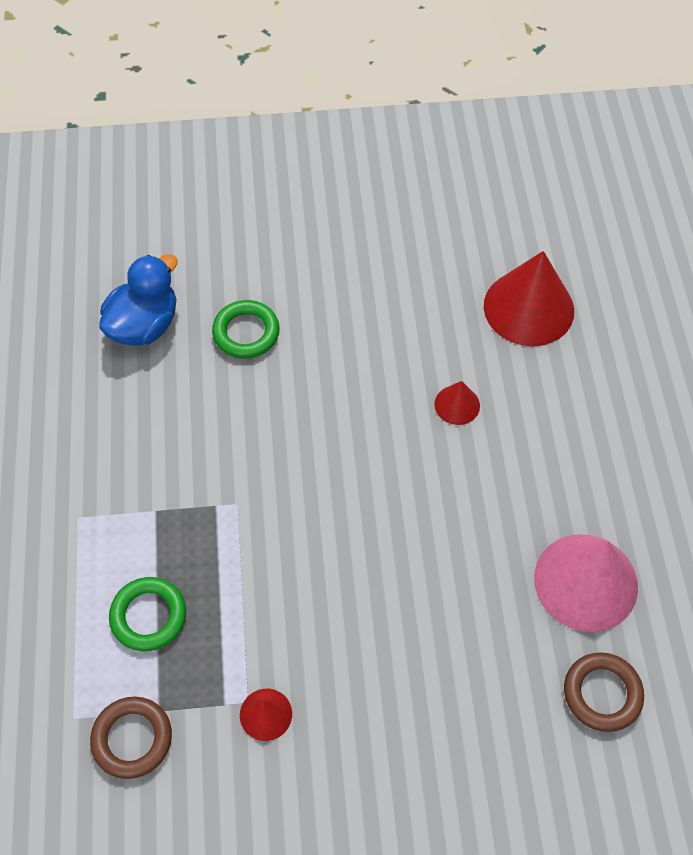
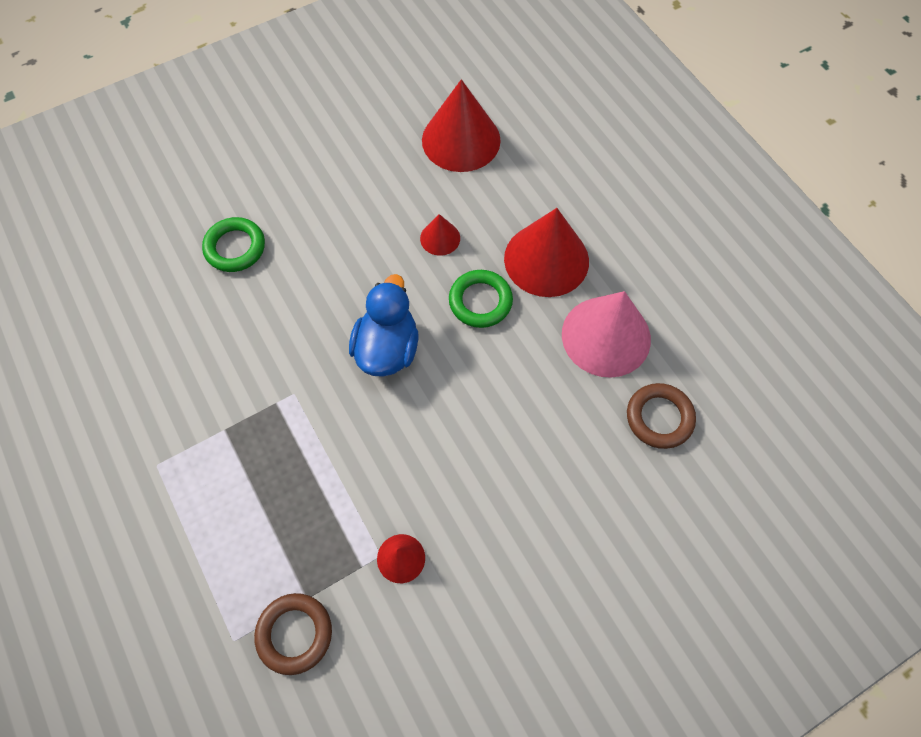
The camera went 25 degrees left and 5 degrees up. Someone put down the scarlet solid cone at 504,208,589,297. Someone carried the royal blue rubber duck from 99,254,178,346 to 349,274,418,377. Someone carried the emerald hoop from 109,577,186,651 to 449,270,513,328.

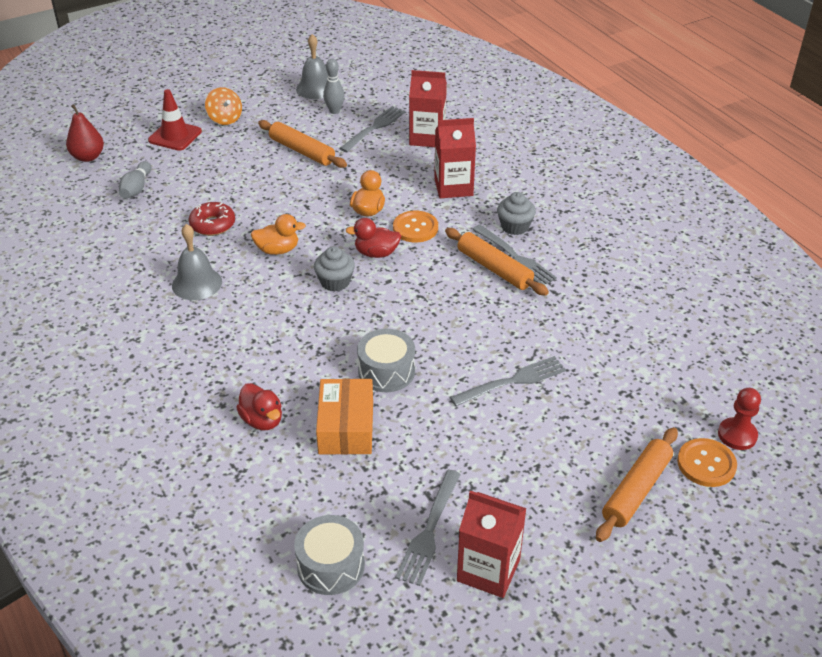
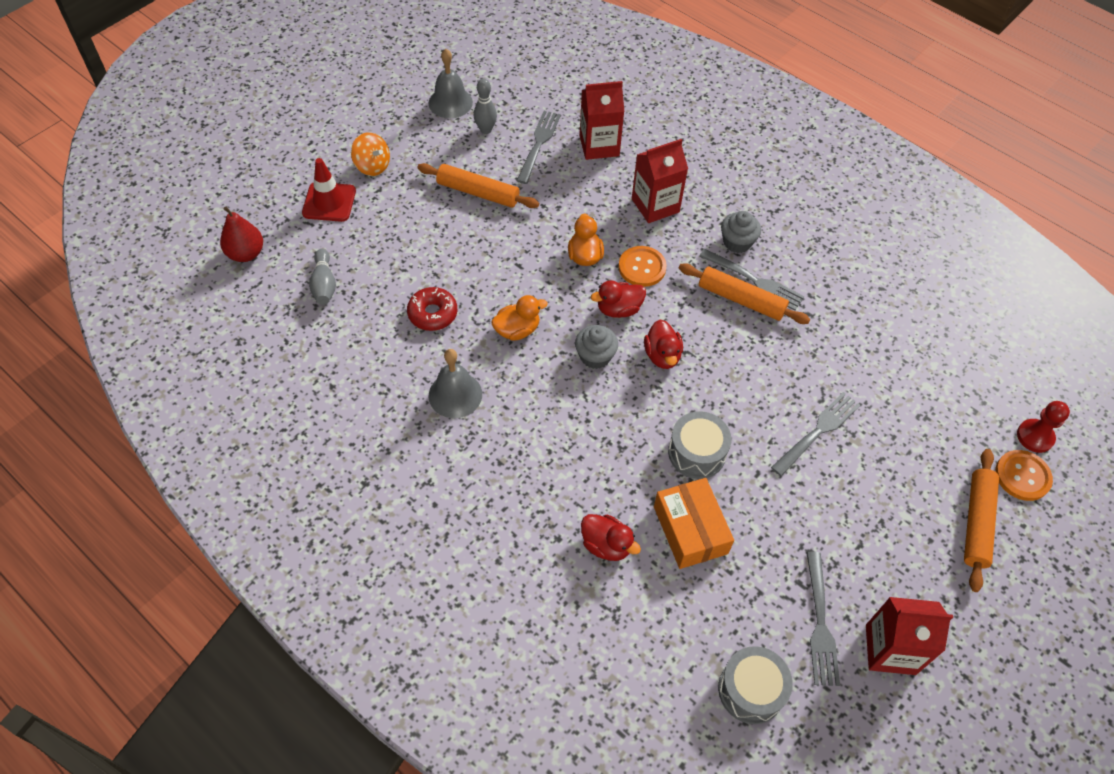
The camera went 20 degrees left and 15 degrees up. Someone put down the scarlet rubber duck at 644,319,683,369.

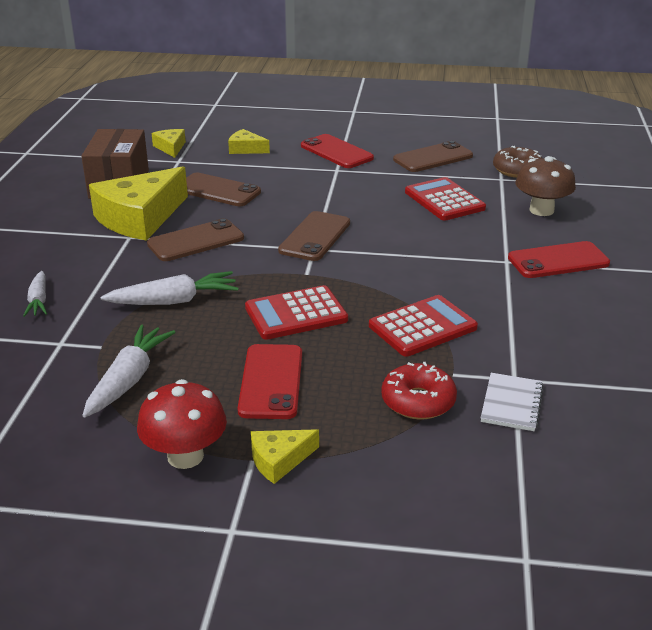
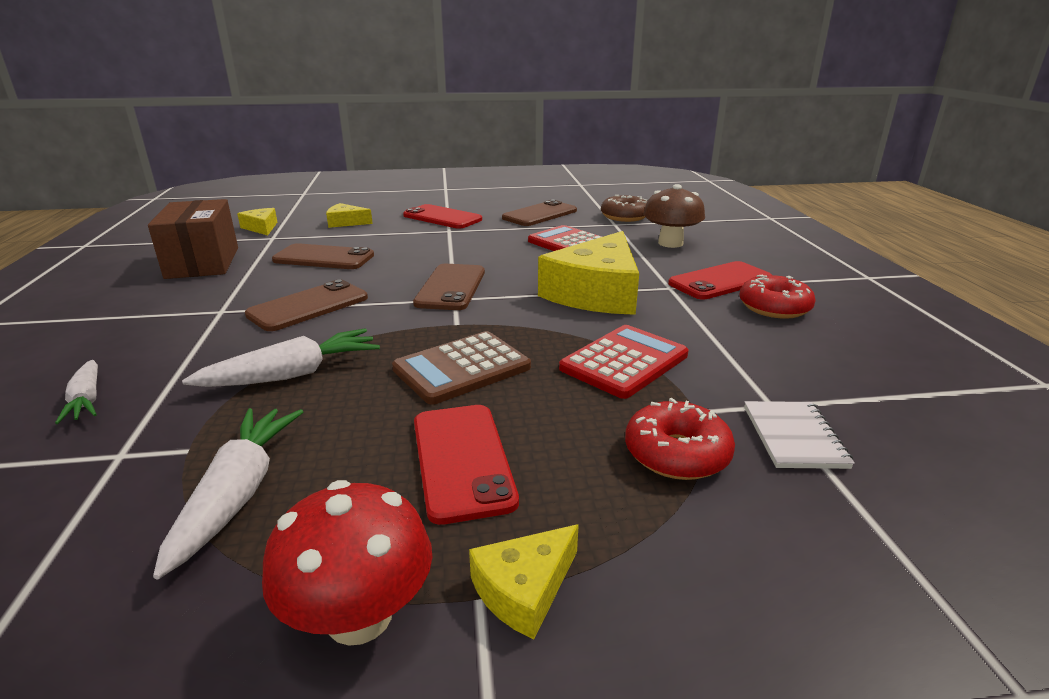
The camera went 15 degrees left and 5 degrees down. Someone put down the scarlet glazed donut at 740,275,816,319. Someone carried the bright yellow piece of cheese from 89,167,188,241 to 538,231,639,315. Someone repainted the scarlet pocket calculator at 245,285,348,340, which became the brown pocket calculator at 392,331,531,405.

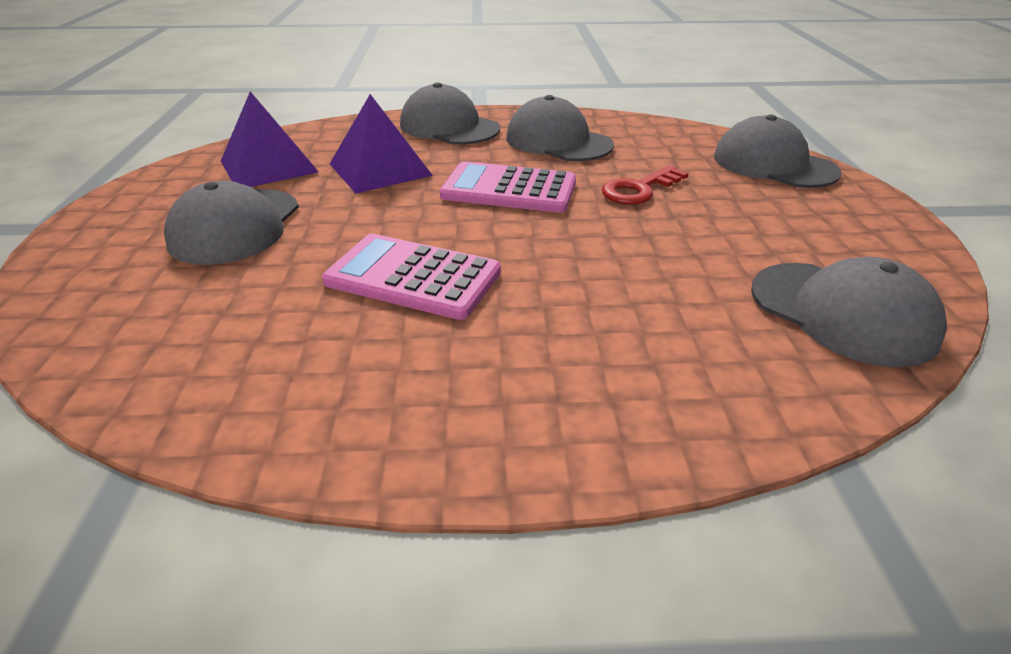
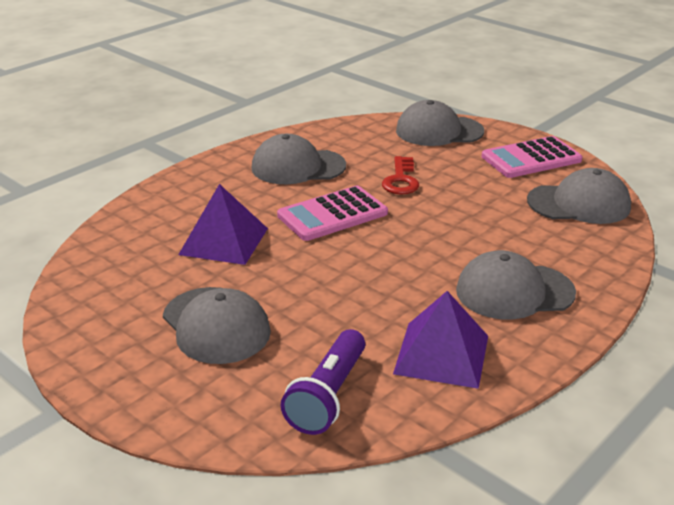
The camera went 45 degrees left and 5 degrees down. Someone put down the violet torch at 281,329,365,435. Someone carried the violet pyramid shape from 221,91,318,187 to 393,291,488,389. Someone carried the pink pocket calculator from 322,234,501,320 to 482,136,583,178. Someone carried the grey peaked cap from 400,82,500,145 to 456,250,576,320.

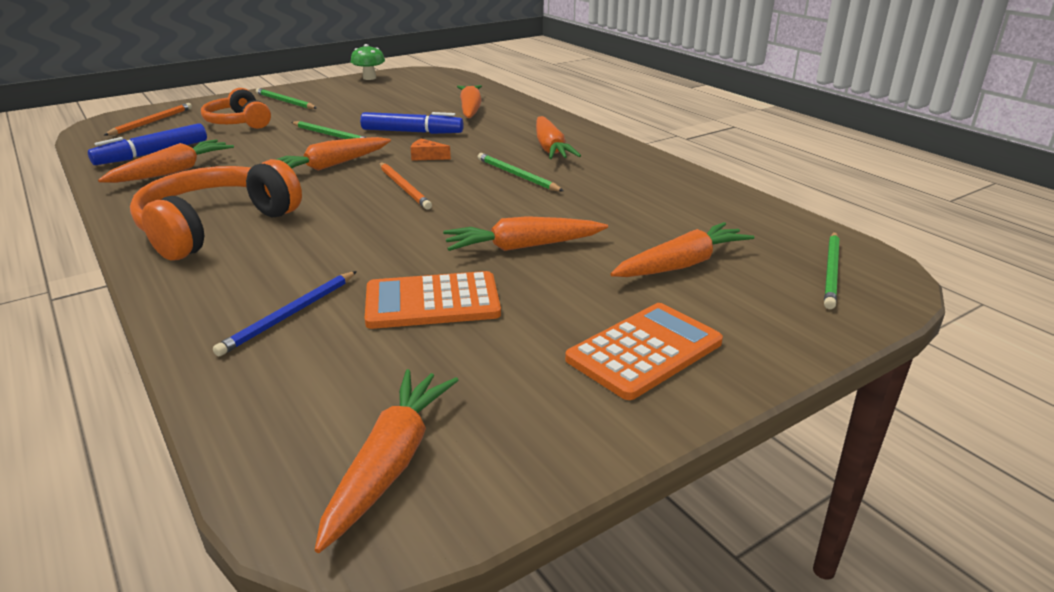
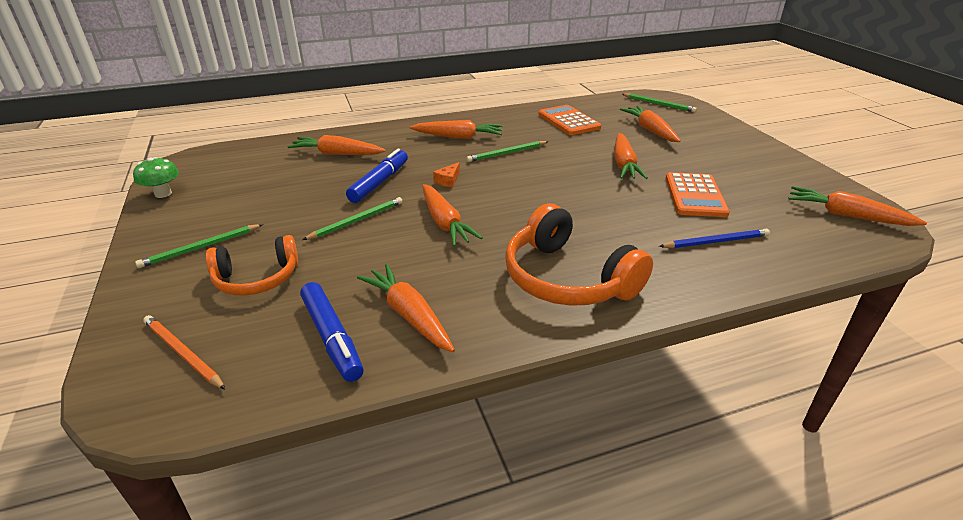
The camera went 75 degrees left and 5 degrees up. Someone took away the orange-coloured lead pencil at 379,162,432,210. Someone carried the orange-coloured pocket calculator from 565,303,723,400 to 538,105,601,135. Someone rotated the royal blue lead pencil at 213,271,357,356 by 60 degrees counterclockwise.

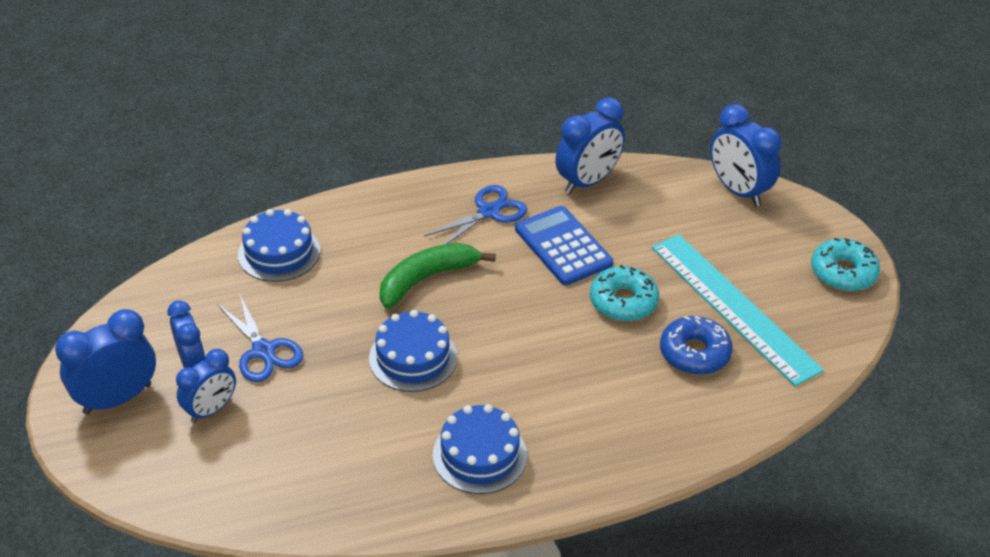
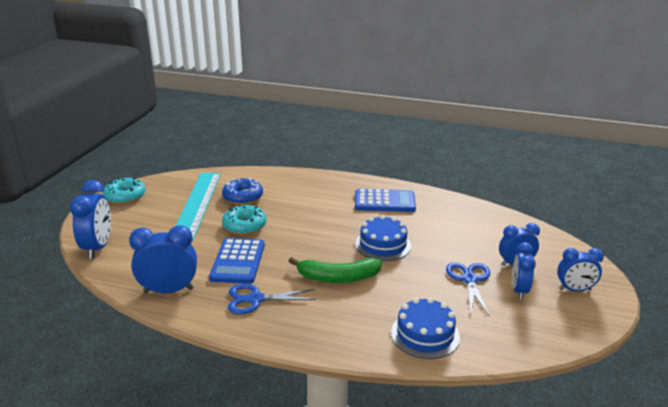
The camera went 145 degrees left and 15 degrees down. Someone swapped the royal blue cake at 433,404,527,494 for the royal blue pocket calculator at 355,189,416,212. Someone scaled the royal blue bedside clock at 55,309,156,414 by 0.67.

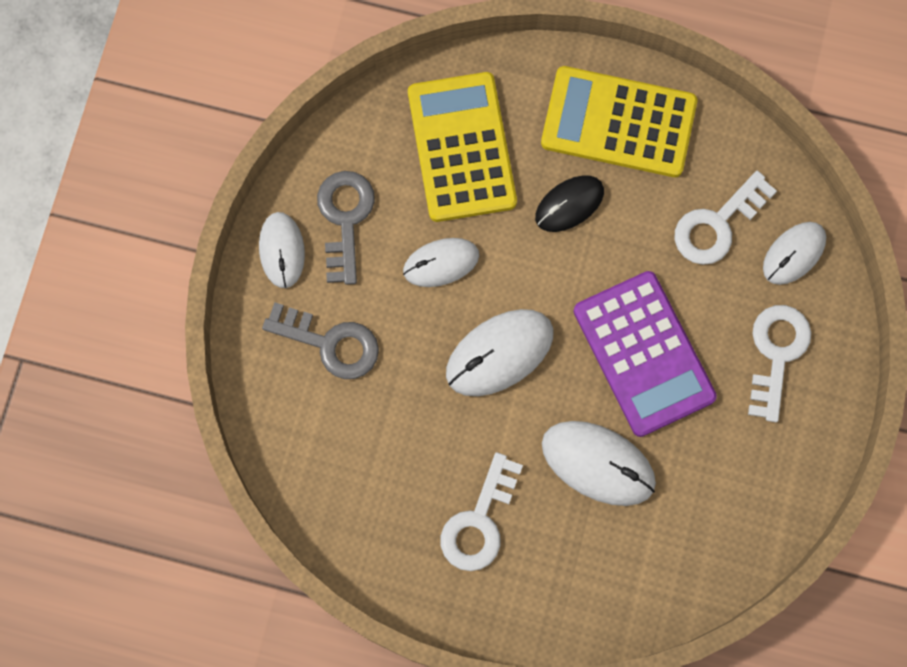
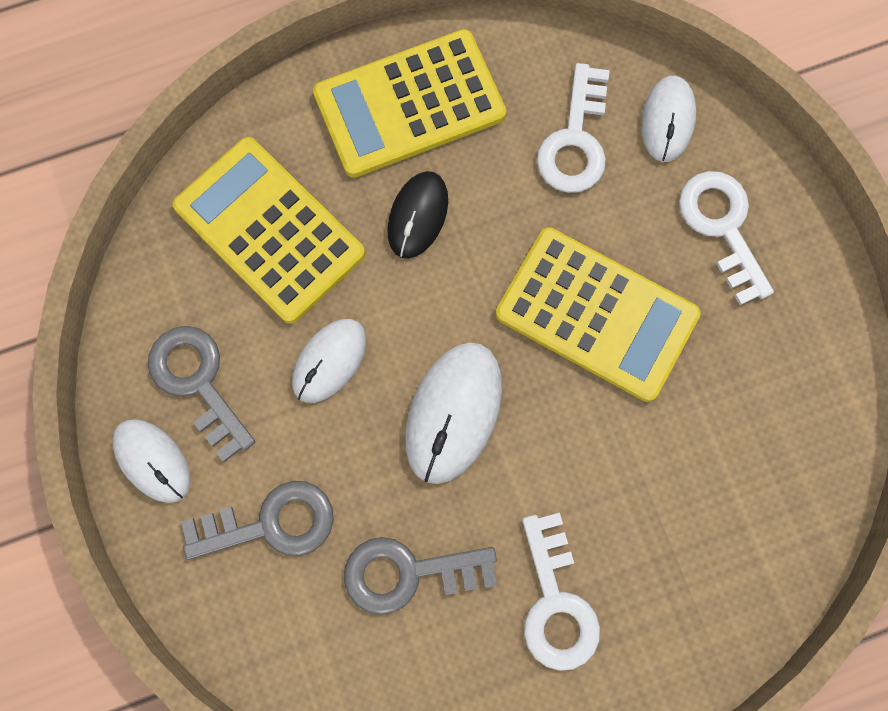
The camera went 35 degrees left and 0 degrees up. Someone took away the pure white mouse at 542,421,656,506. Someone put down the grey key at 344,537,497,615. Someone repainted the violet pocket calculator at 574,271,717,437, which became the bright yellow pocket calculator at 496,227,701,402.

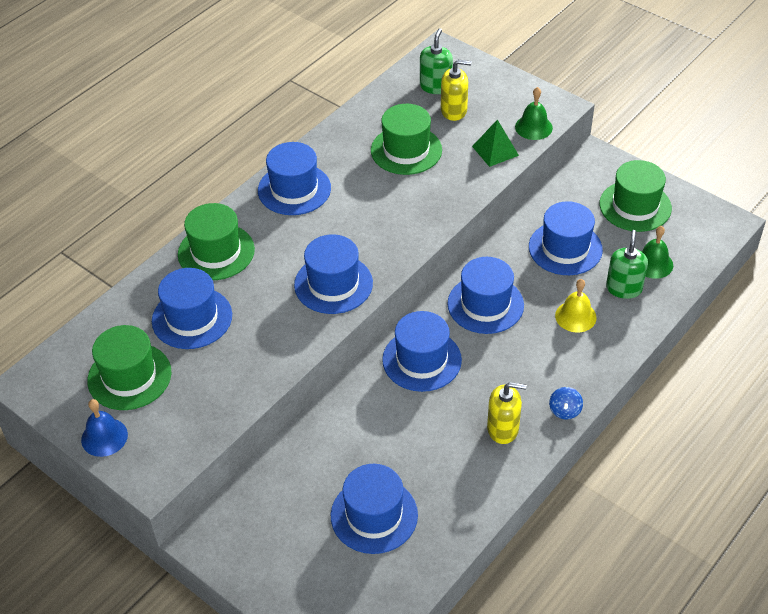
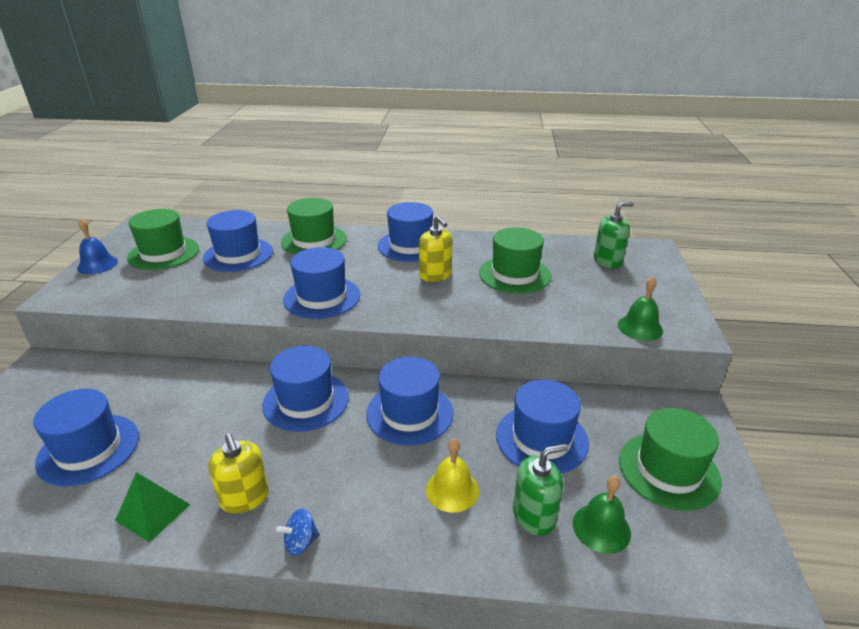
The camera went 55 degrees right and 15 degrees down. Someone carried the bright yellow pump bottle from 441,60,472,121 to 419,216,453,282. Someone carried the emerald pyramid shape from 472,119,519,167 to 115,472,190,543.

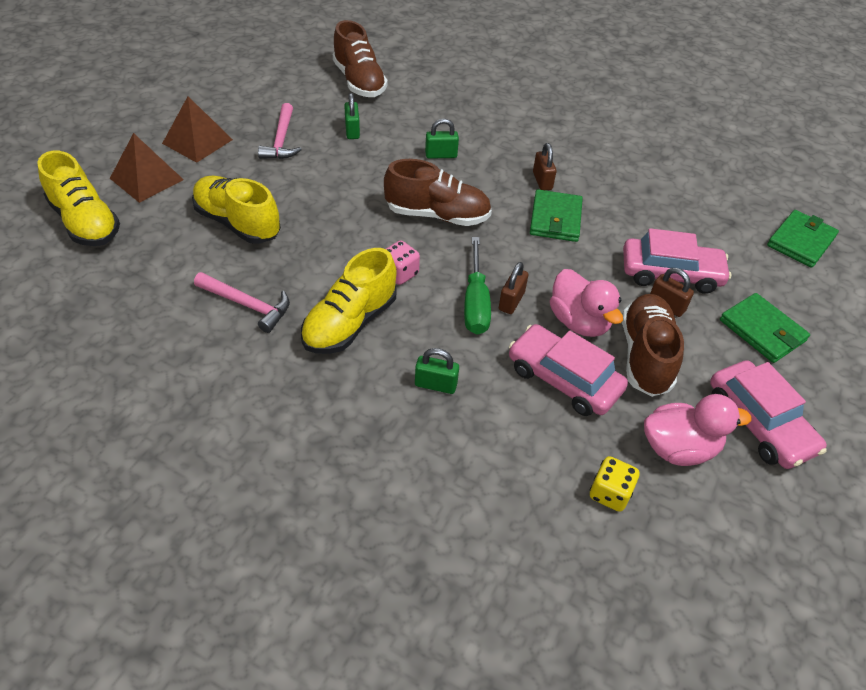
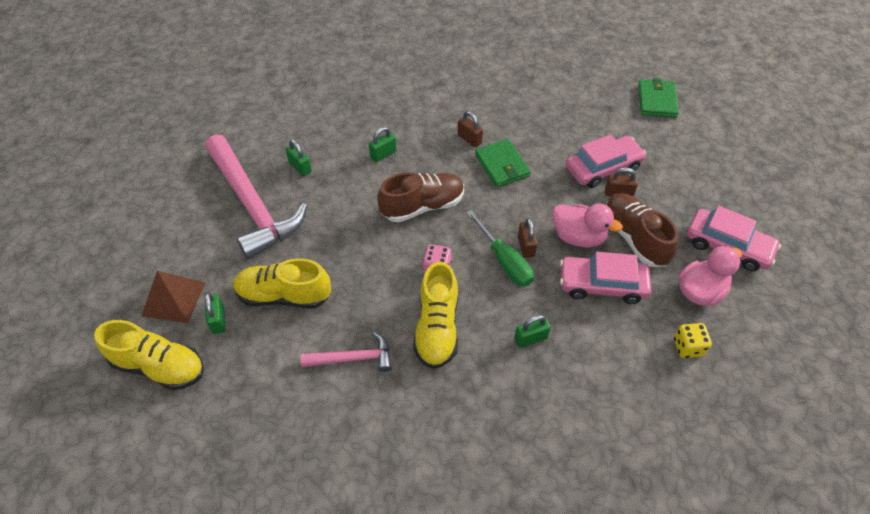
The camera went 30 degrees left and 5 degrees up. Someone took away the brown pyramid shape at 162,97,233,163. Someone took away the brown sneaker at 333,20,387,97. Someone took away the emerald billfold at 720,293,810,363. Someone put down the emerald padlock at 205,293,226,334. Someone scaled the pink claw hammer at 258,103,302,159 by 2.04.

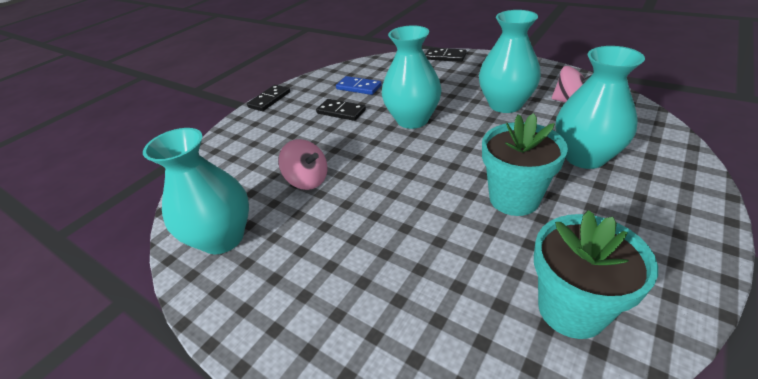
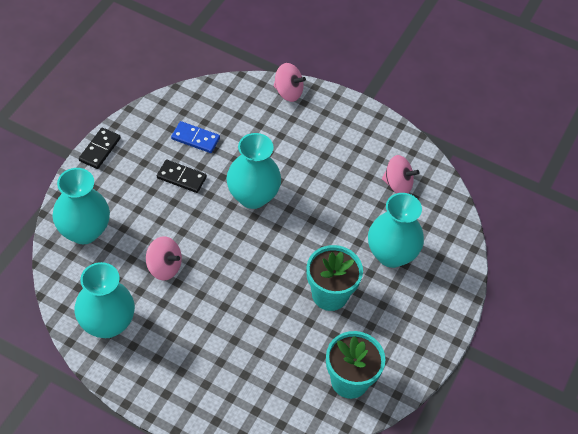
The camera went 15 degrees left and 15 degrees up. Someone carried the aqua flower vase from 479,10,541,113 to 52,168,110,244. Someone swapped the black domino at 425,48,467,62 for the pink spinning top at 274,63,306,102.

